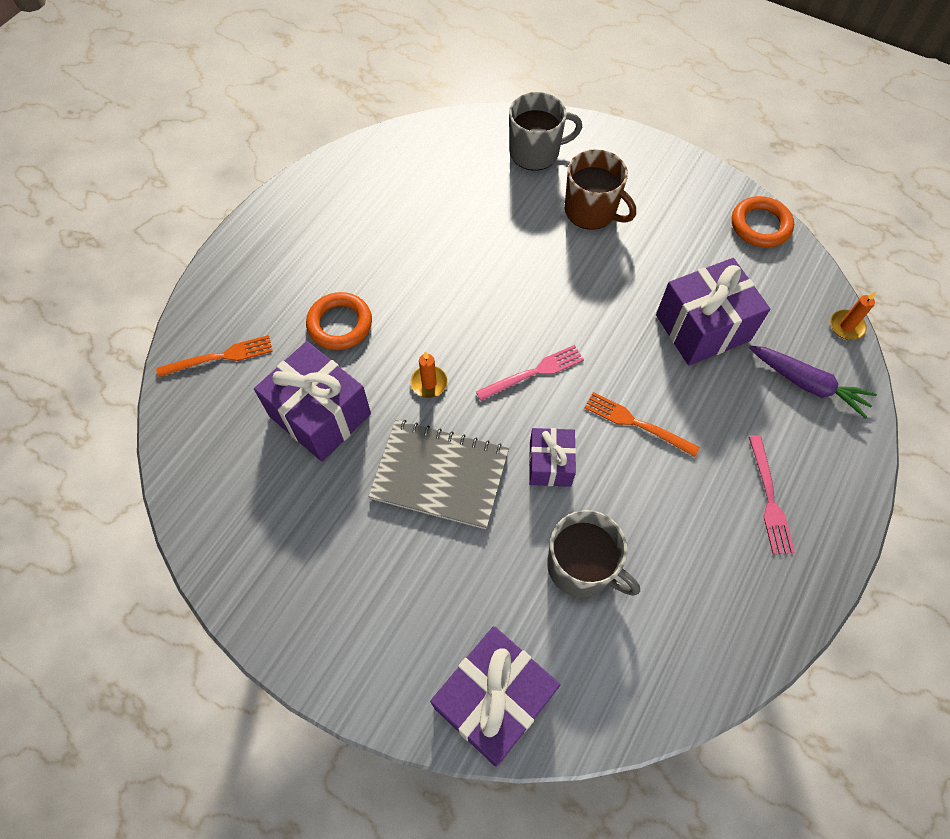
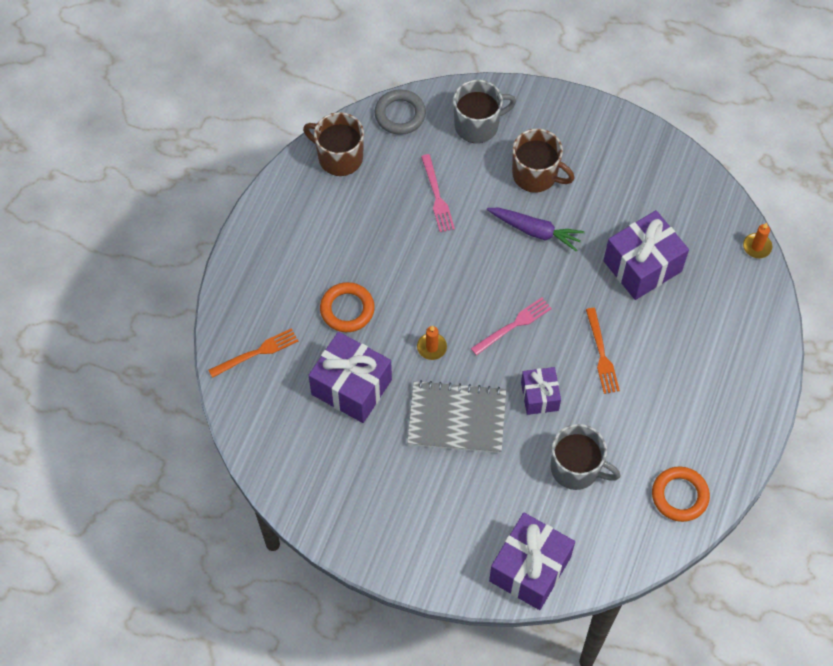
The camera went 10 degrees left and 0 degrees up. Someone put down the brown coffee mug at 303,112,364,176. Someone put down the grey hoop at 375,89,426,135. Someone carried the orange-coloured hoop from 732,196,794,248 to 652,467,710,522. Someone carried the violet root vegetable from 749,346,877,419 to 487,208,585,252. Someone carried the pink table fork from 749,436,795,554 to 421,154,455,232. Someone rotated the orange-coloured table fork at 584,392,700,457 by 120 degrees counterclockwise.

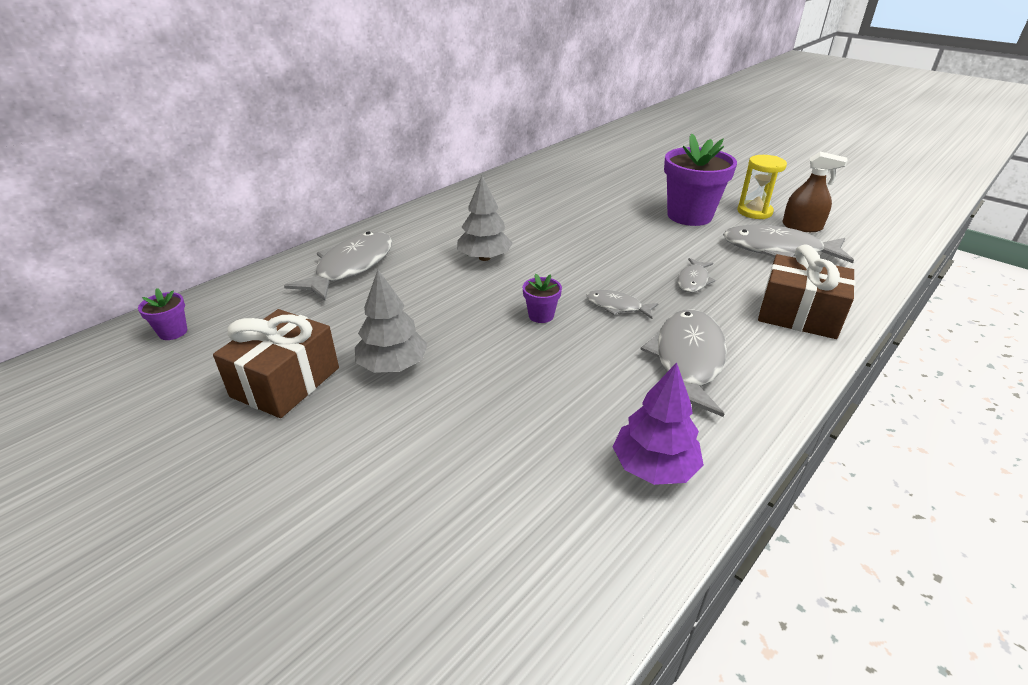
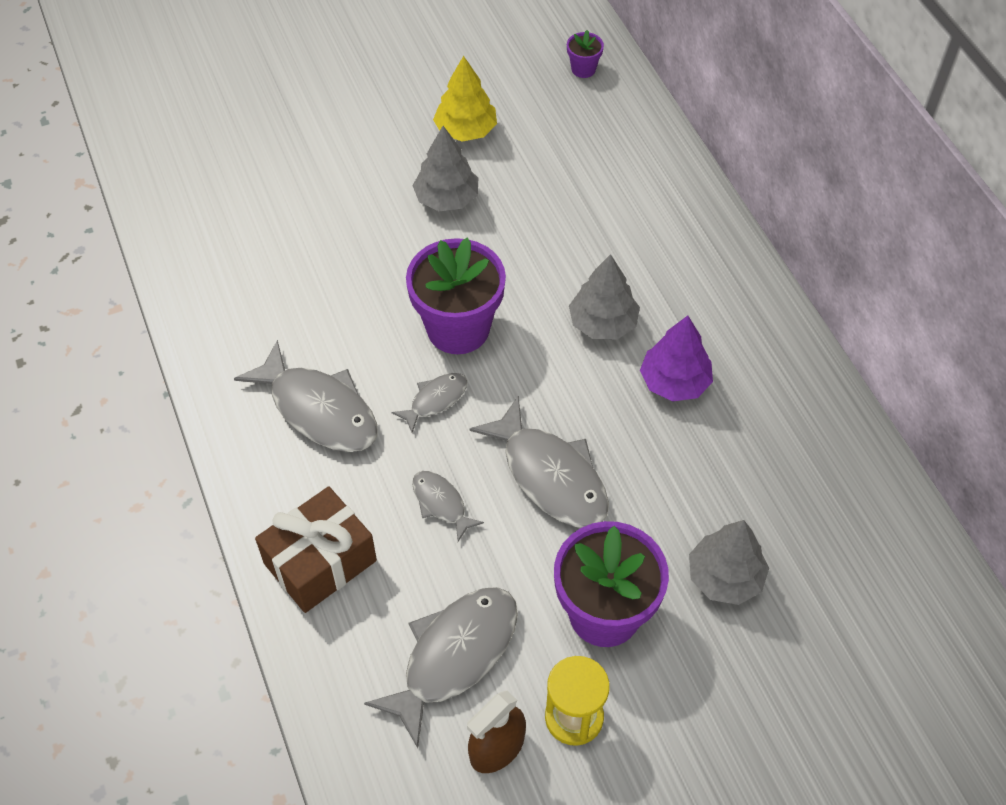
The camera went 115 degrees right and 20 degrees up. Someone put down the grey tree at 689,520,769,605. Someone carried the grey toy fish from 284,232,392,301 to 469,396,609,528. Someone carried the violet tree from 612,363,704,485 to 640,316,713,402. Someone swapped the brown gift at 213,309,339,418 for the bright yellow tree at 433,56,497,142. Someone scaled the violet flower pot at 523,273,562,323 by 2.26.

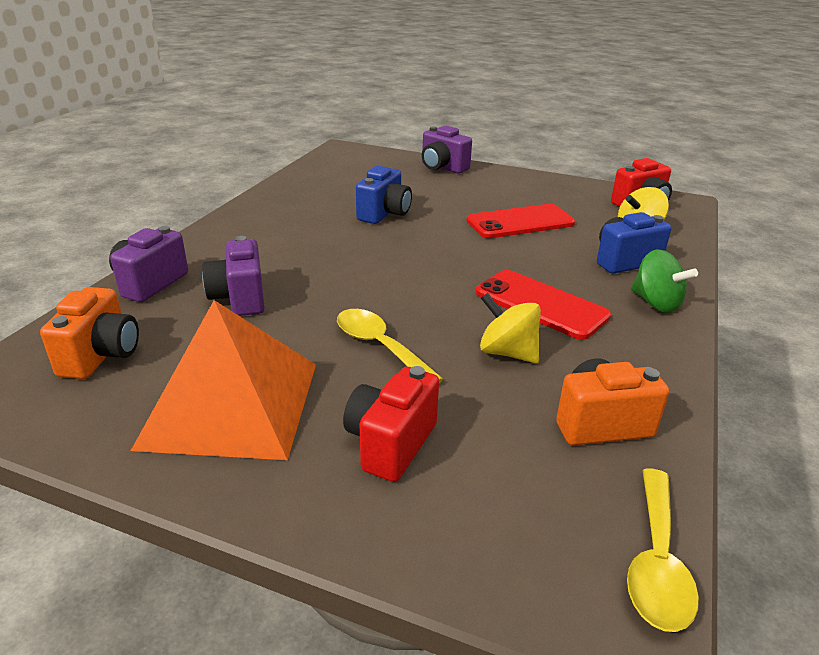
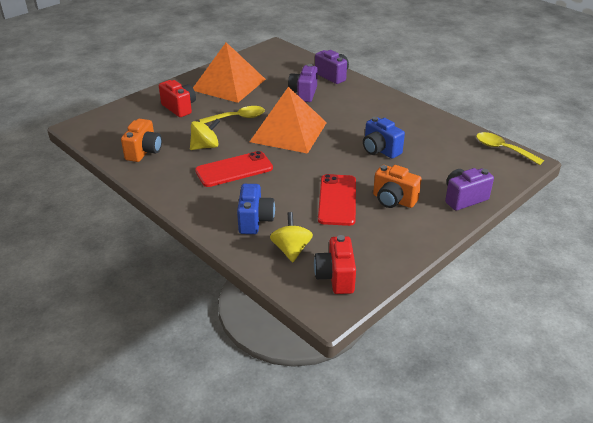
The camera went 115 degrees right and 5 degrees up. Someone took away the emerald spinning top at 631,249,698,312. Someone put down the orange-coloured pyramid shape at 250,87,327,154. Someone carried the orange-coloured camera from 40,287,139,379 to 373,165,422,208. Someone carried the bright yellow spoon from 627,469,699,632 to 476,132,544,165. Someone rotated the violet camera at 202,236,265,316 by 90 degrees counterclockwise.

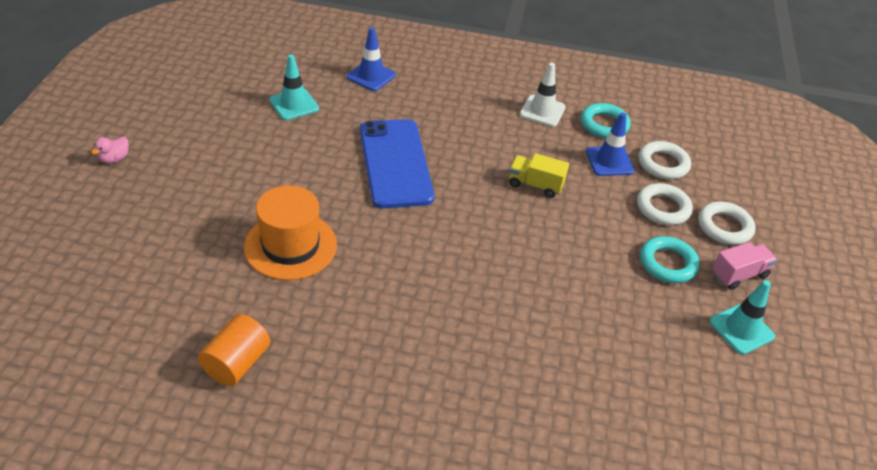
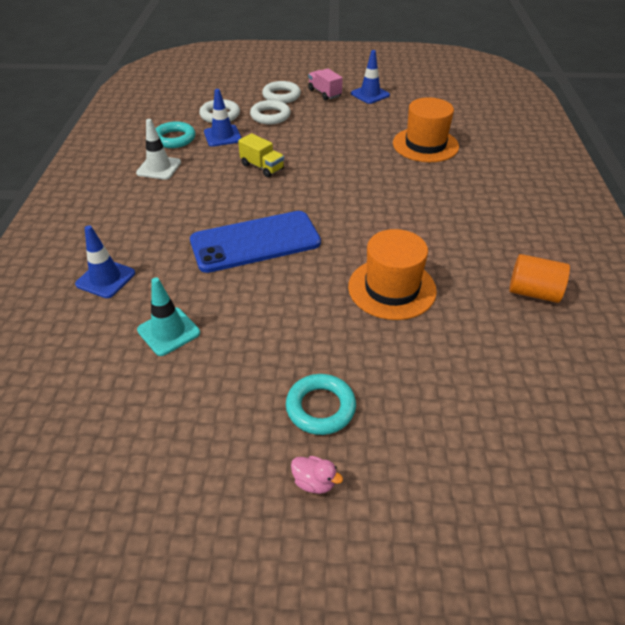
The camera went 95 degrees left and 0 degrees up. Someone put down the orange-coloured hat at 393,97,459,162. Someone carried the aqua hoop from 640,236,700,283 to 286,374,356,435. Someone repainted the aqua traffic cone at 709,280,775,355, which became the royal blue traffic cone at 351,50,390,104. Someone rotated the bright yellow toy truck at 509,153,569,198 by 60 degrees counterclockwise.

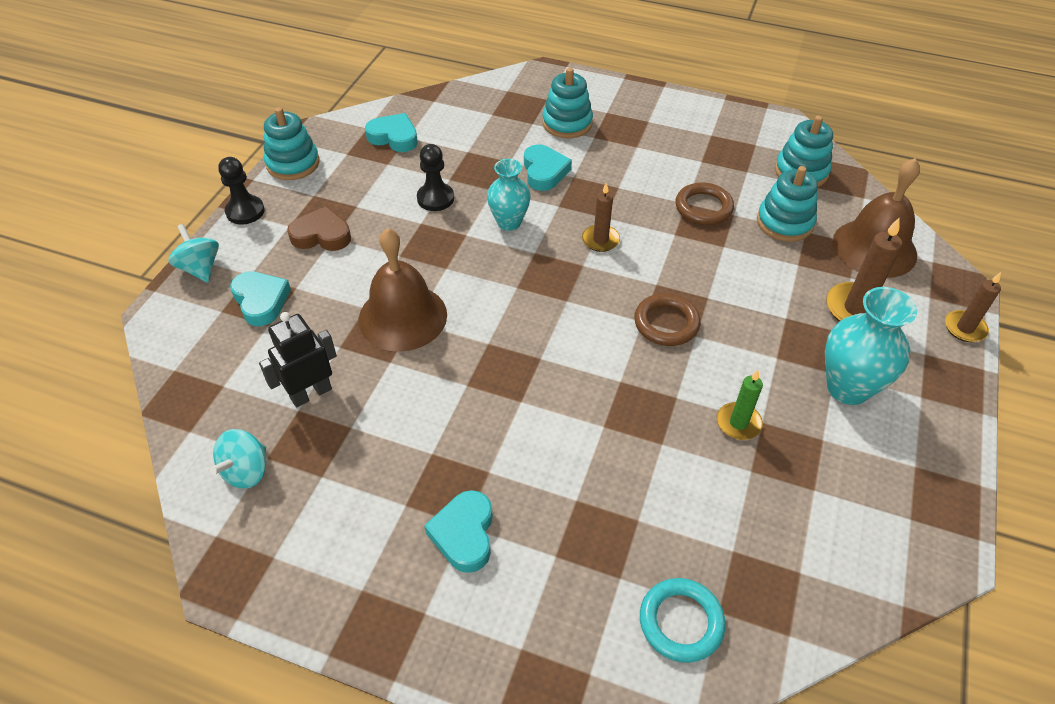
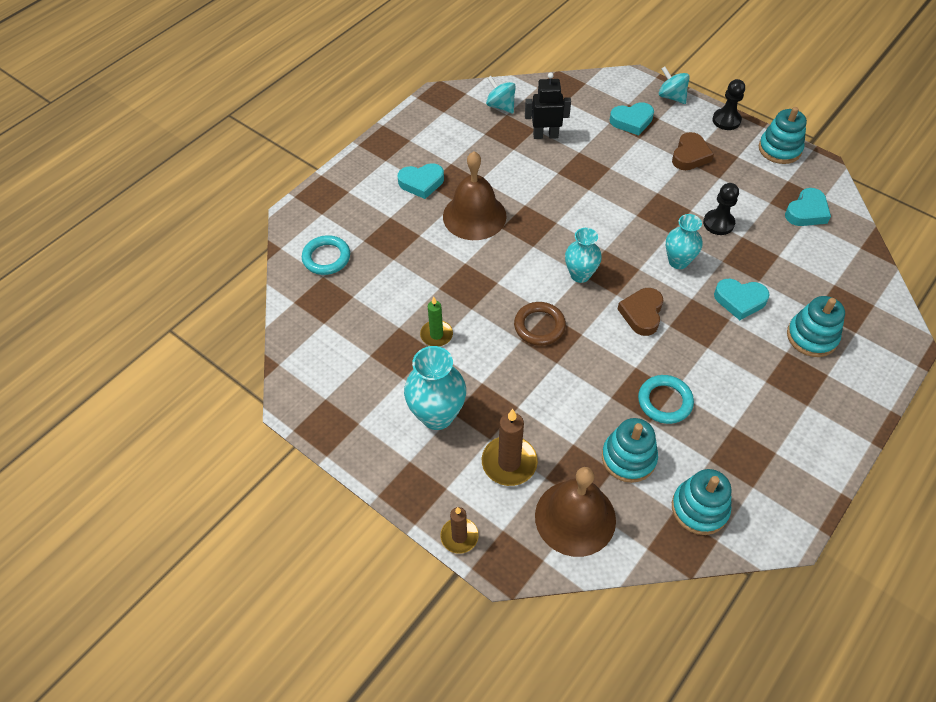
The camera went 110 degrees right and 5 degrees up. Someone put down the aqua flower vase at 565,228,602,283. Someone carried the brown school bell from 358,228,447,352 to 443,151,507,240. Someone swapped the brown candle at 582,183,620,252 for the brown heart shape at 618,288,663,336. Someone repainted the brown hoop at 676,182,734,225, which became the aqua hoop at 638,375,694,424. Someone rotated the aqua spinning top at 169,224,219,282 by 120 degrees counterclockwise. Someone rotated the black toy robot at 259,312,337,407 by 75 degrees counterclockwise. Someone rotated the aqua heart shape at 424,490,493,573 by 150 degrees clockwise.

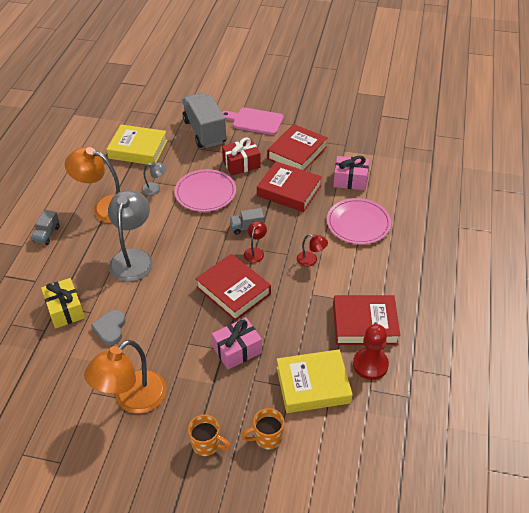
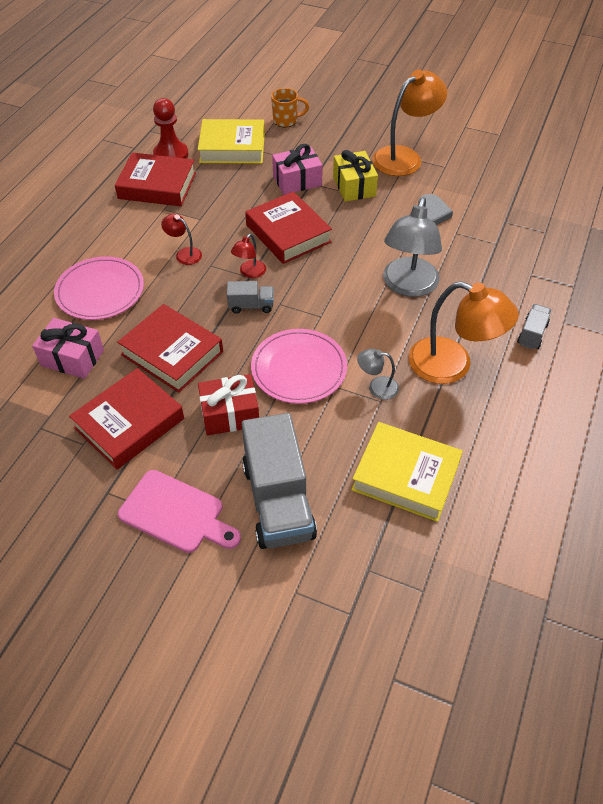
The camera went 170 degrees left and 5 degrees up. Someone took away the orange-coloured coffee mug at 188,415,230,456. Someone carried the bright yellow gift from 41,278,85,329 to 333,150,378,202.

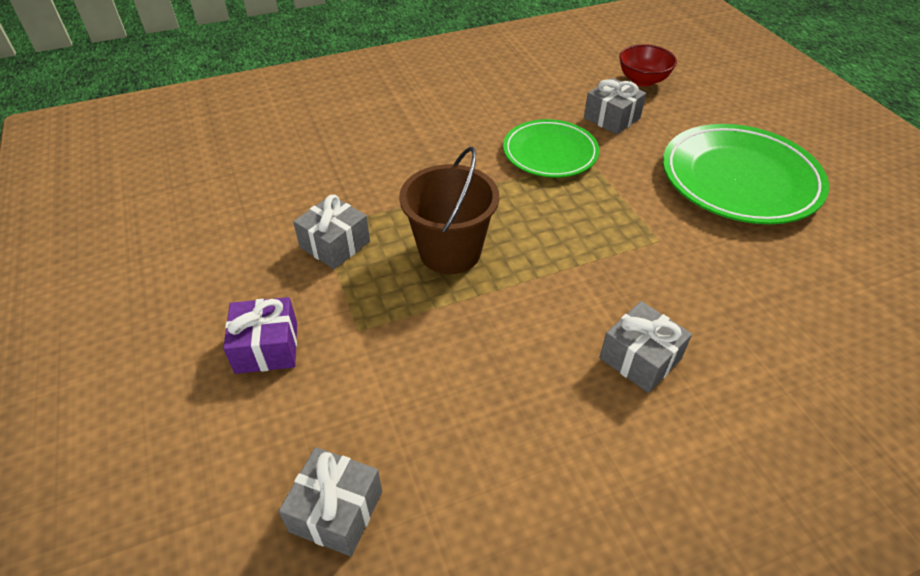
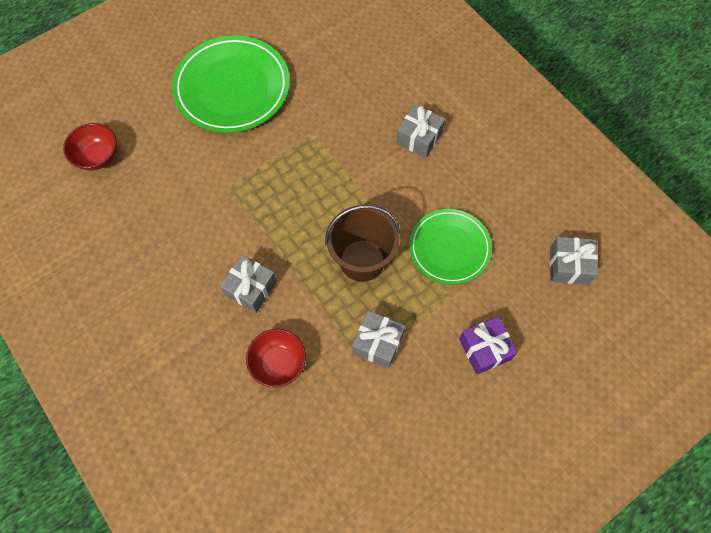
The camera went 105 degrees left and 20 degrees up. Someone put down the scarlet serving bowl at 246,329,306,388. Someone carried the emerald dinner plate from 503,119,599,178 to 409,209,492,285. Someone carried the grey gift from 584,78,646,135 to 220,255,277,313.

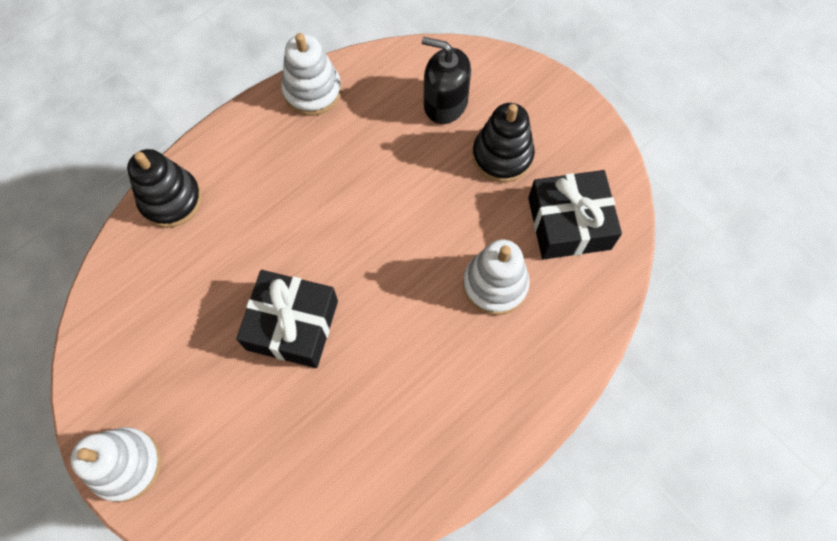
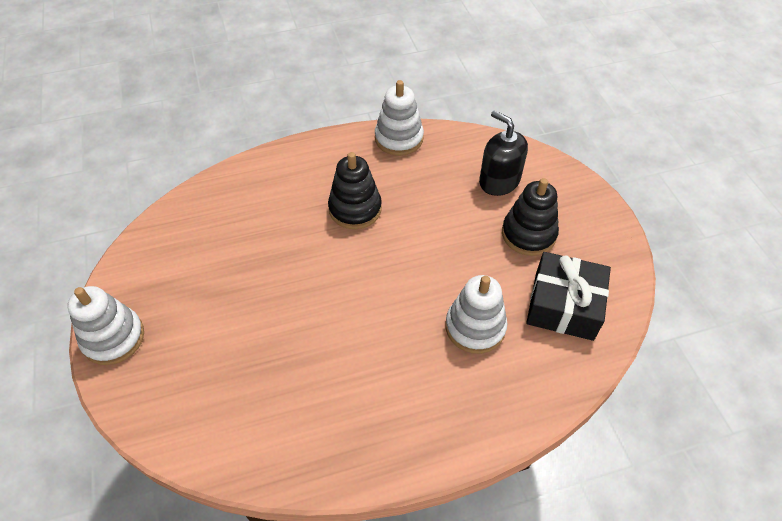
The camera went 25 degrees right and 15 degrees down. Someone took away the black gift at 236,270,338,368. Someone carried the black stacking rings from 127,149,202,228 to 328,152,382,229.

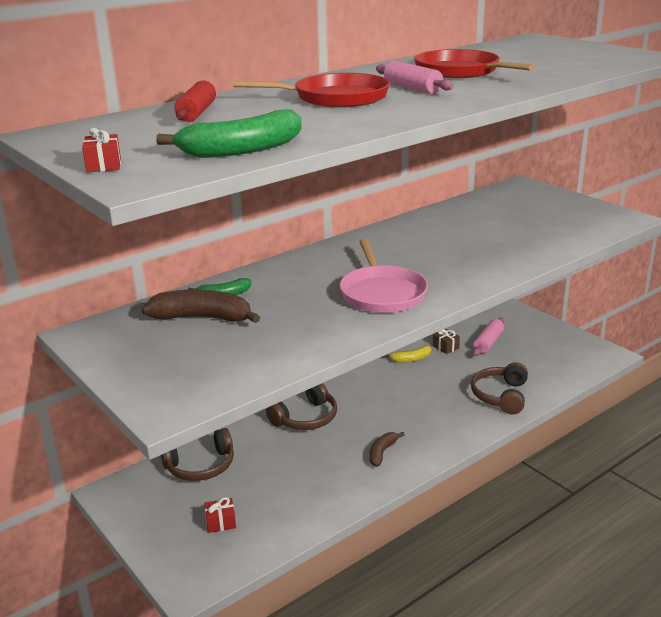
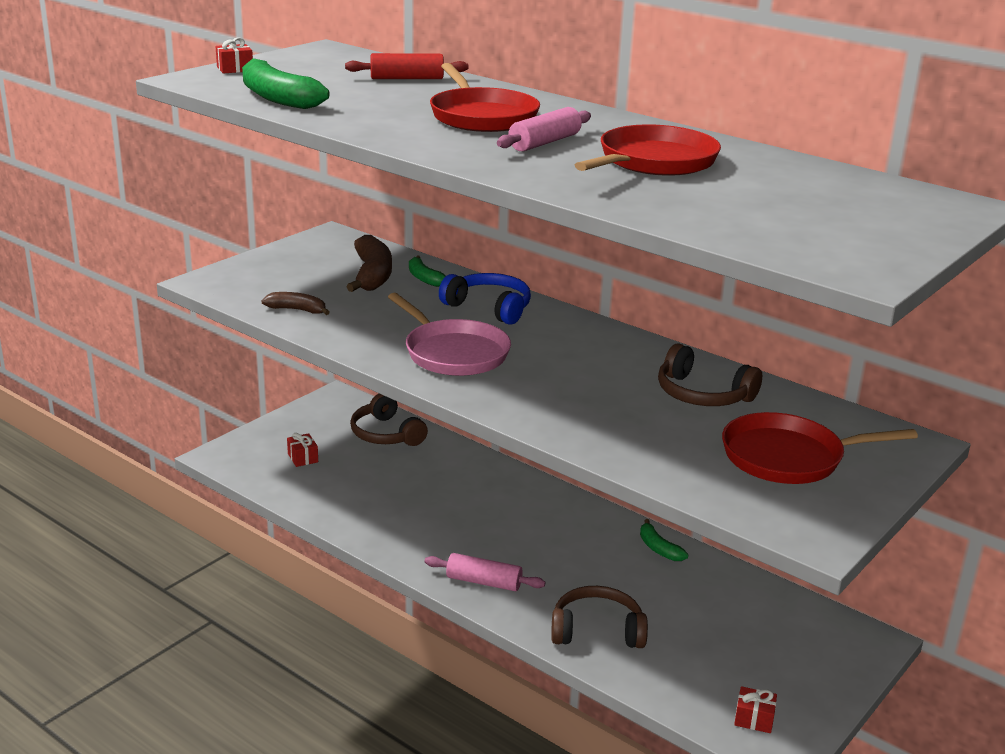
The camera went 75 degrees right and 0 degrees up. Someone took away the brown gift at 433,329,460,354. Someone put down the royal blue headphones at 439,273,531,325. Someone put down the scarlet frying pan at 722,412,918,484. Someone put down the scarlet gift at 734,686,777,733. Someone carried the brown headphones from 266,383,337,430 to 658,344,762,406. Someone carried the brown banana from 369,432,405,467 to 261,292,330,315. Someone carried the pink dough roller from 473,317,504,356 to 425,553,545,591. Someone repainted the bright yellow banana at 384,345,431,363, which became the emerald banana at 640,519,688,561. Someone rotated the pink frying pan at 339,239,428,313 by 105 degrees counterclockwise.

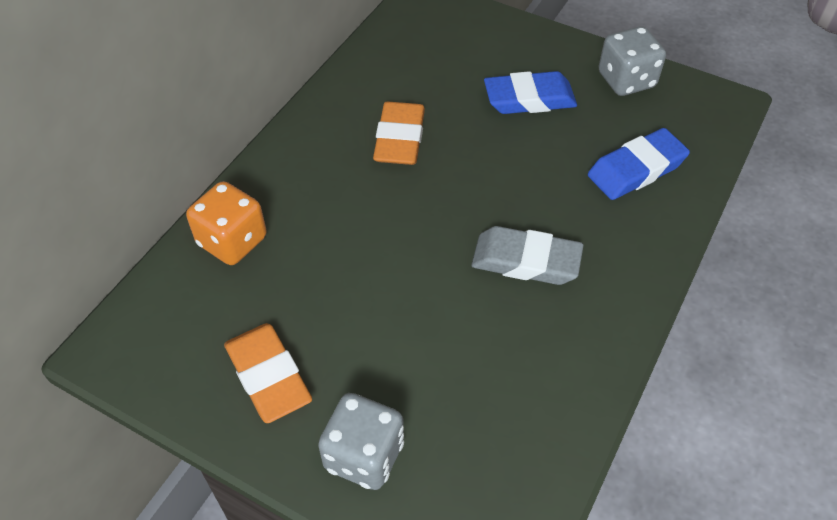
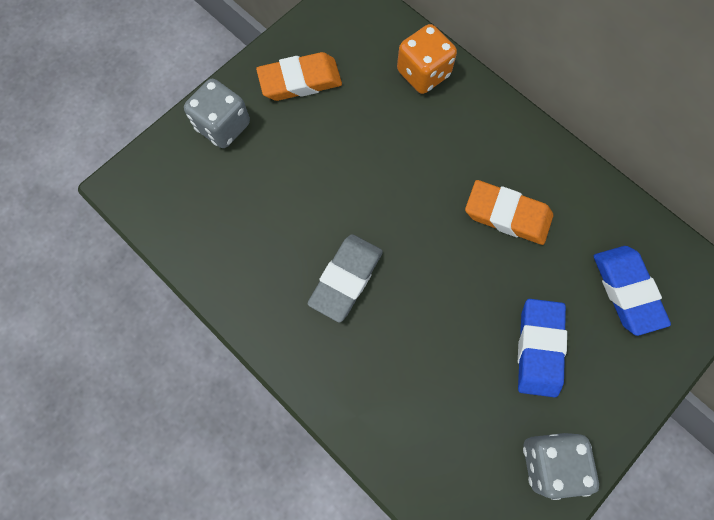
The camera went 105 degrees right and 20 degrees up. Someone carried the royal blue pencil eraser from 588,128,690,200 to 594,246,671,336.

